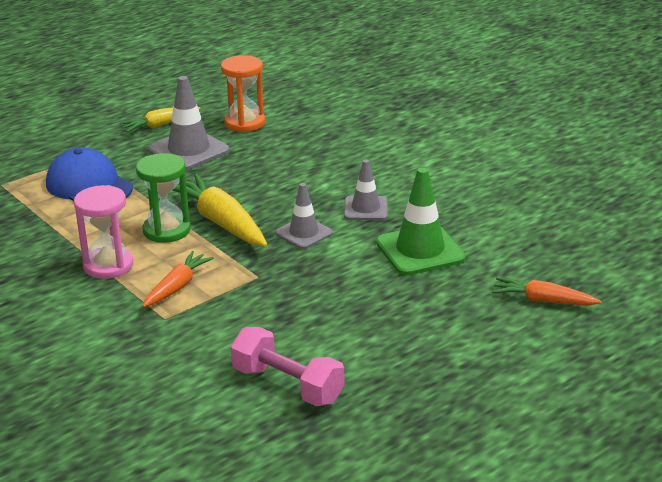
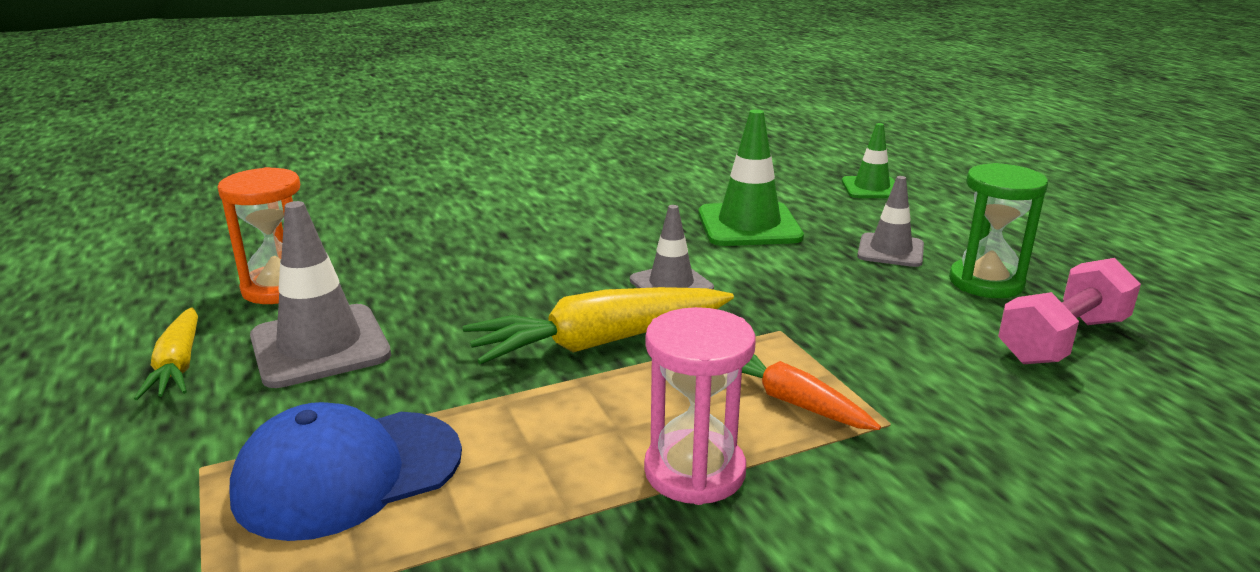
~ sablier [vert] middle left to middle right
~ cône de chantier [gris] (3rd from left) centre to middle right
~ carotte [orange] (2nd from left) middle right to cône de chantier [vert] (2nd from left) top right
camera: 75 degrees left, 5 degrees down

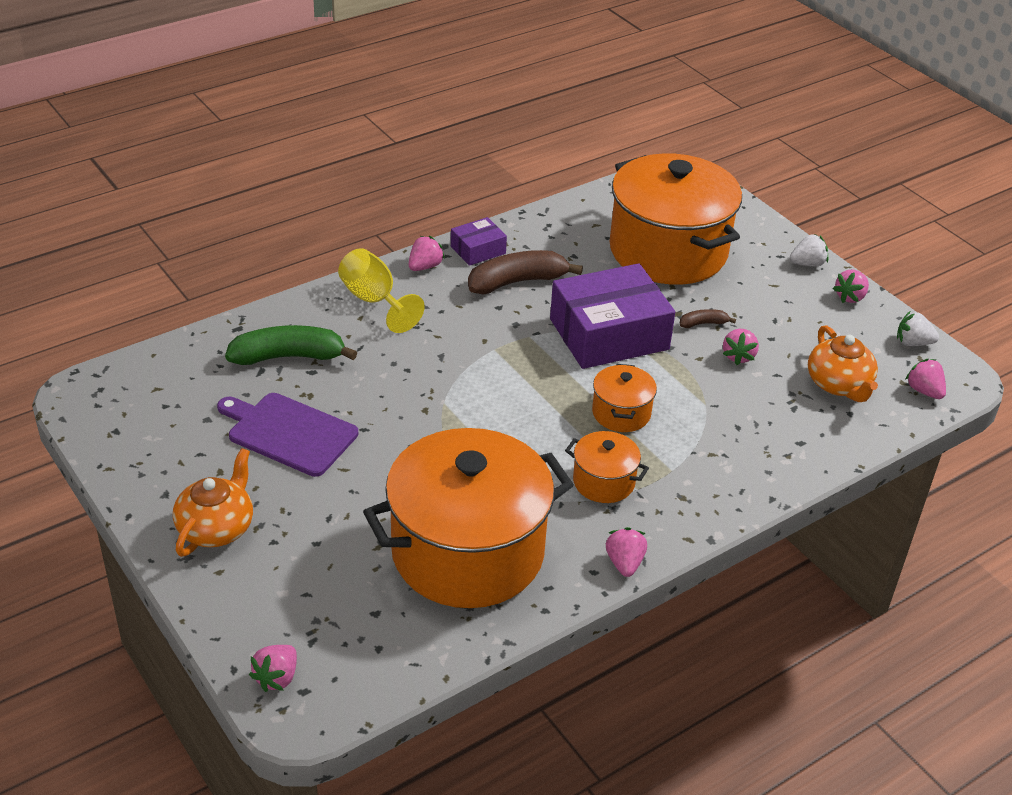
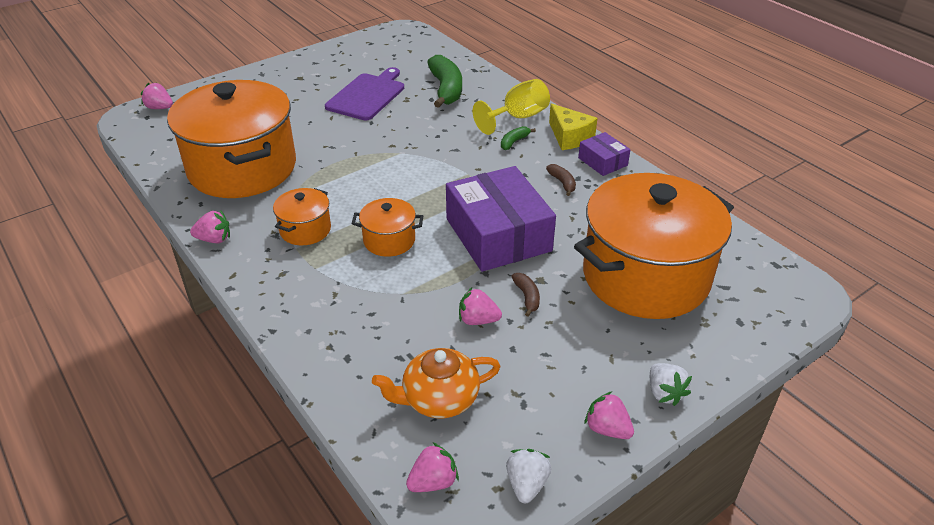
- théière [orange] (1st from left) middle left
~ fraise [rose] (2nd from left) top centre to fromage [jaune] top centre
~ banane [marron] (1st from left in the first image) centre = centre x0.47
+ banane [vert] (2nd from left) top centre
camera: 90 degrees right, 0 degrees up

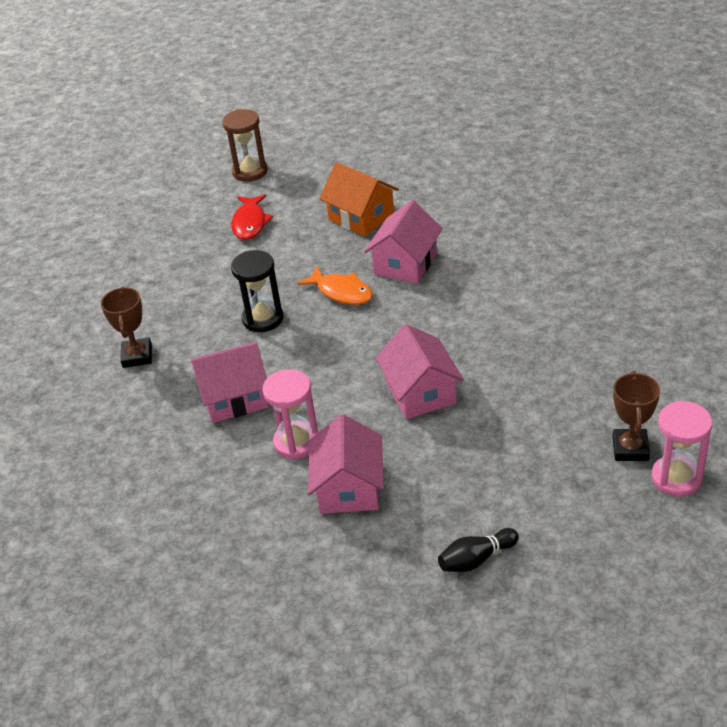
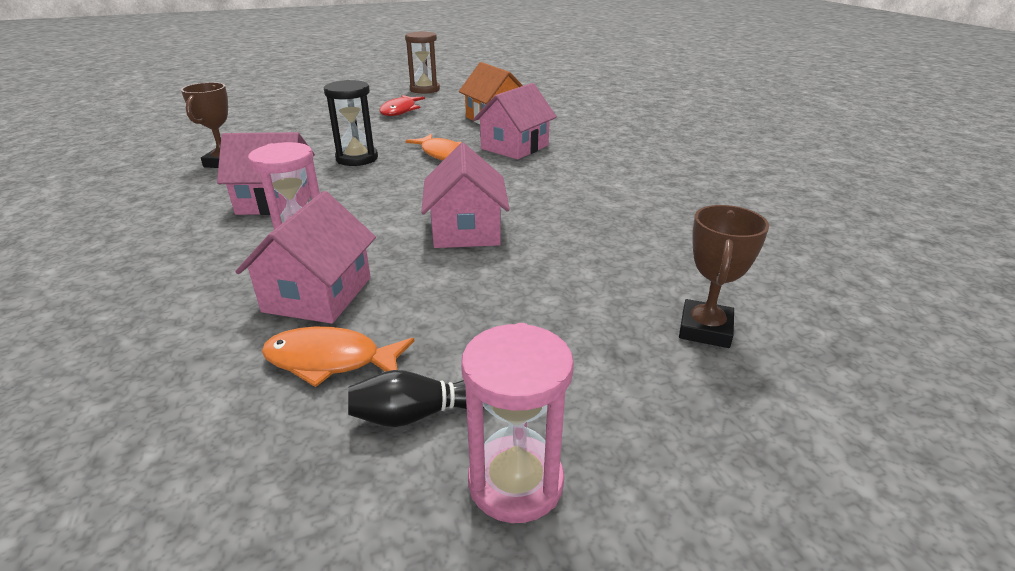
~ sablier [rose] (2nd from left) middle right to bottom centre
+ poisson [orange] (1st from left) middle left
camera: 10 degrees right, 10 degrees down

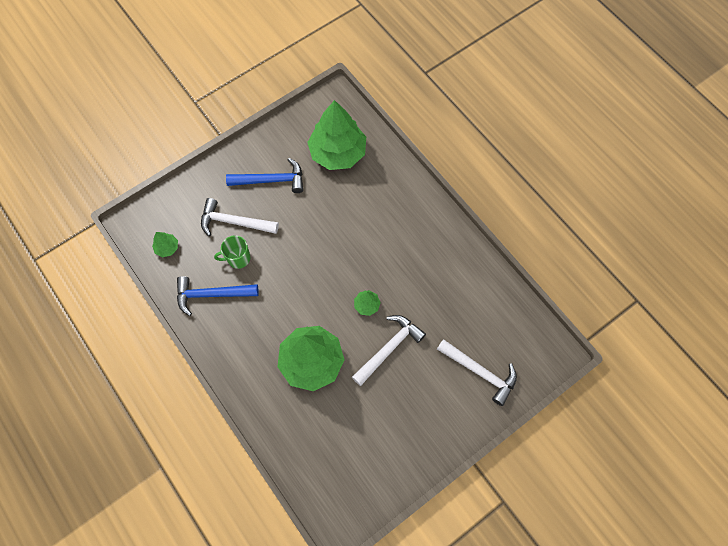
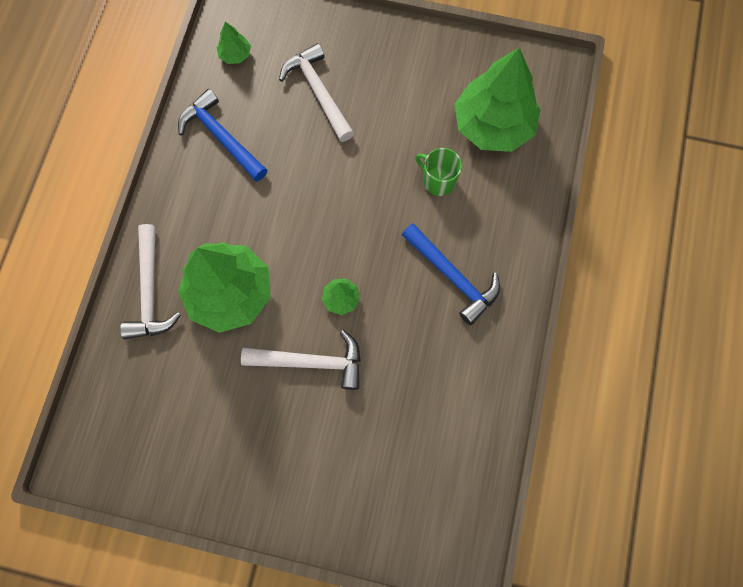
~ tasse [vert] middle left to top centre
~ marteau [bleu] (2nd from left) top centre to centre
~ marteau [blanc] (3rd from left in the first image) bottom centre to marteau [blanc] (1st from left) middle left
camera: 50 degrees right, 5 degrees up

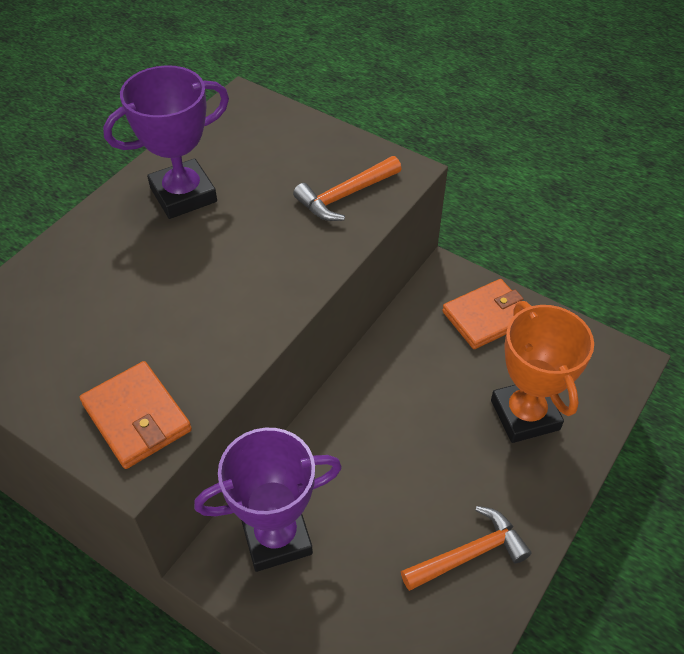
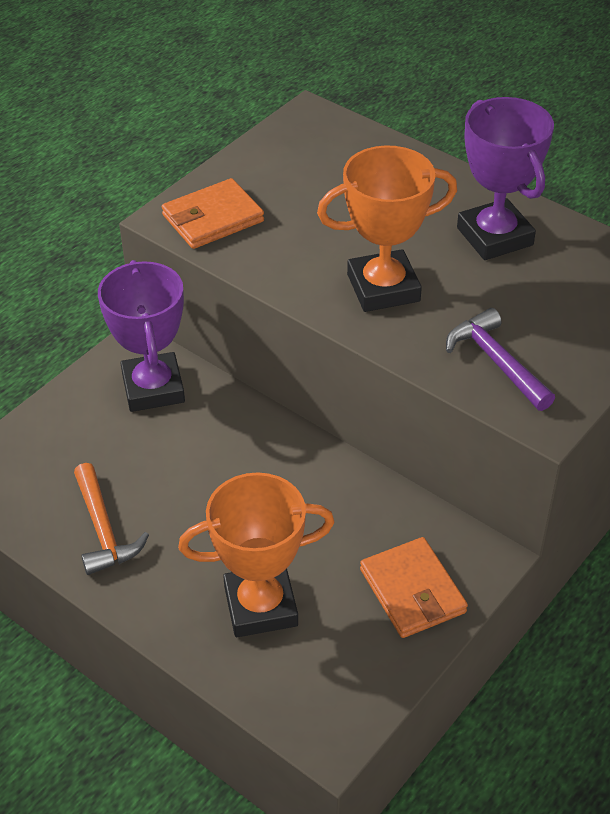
~ marteau [orange] (1st from left) top centre to marteau [violet] middle right
+ trophée [orange] (2nd from left) top centre
camera: 95 degrees right, 5 degrees down

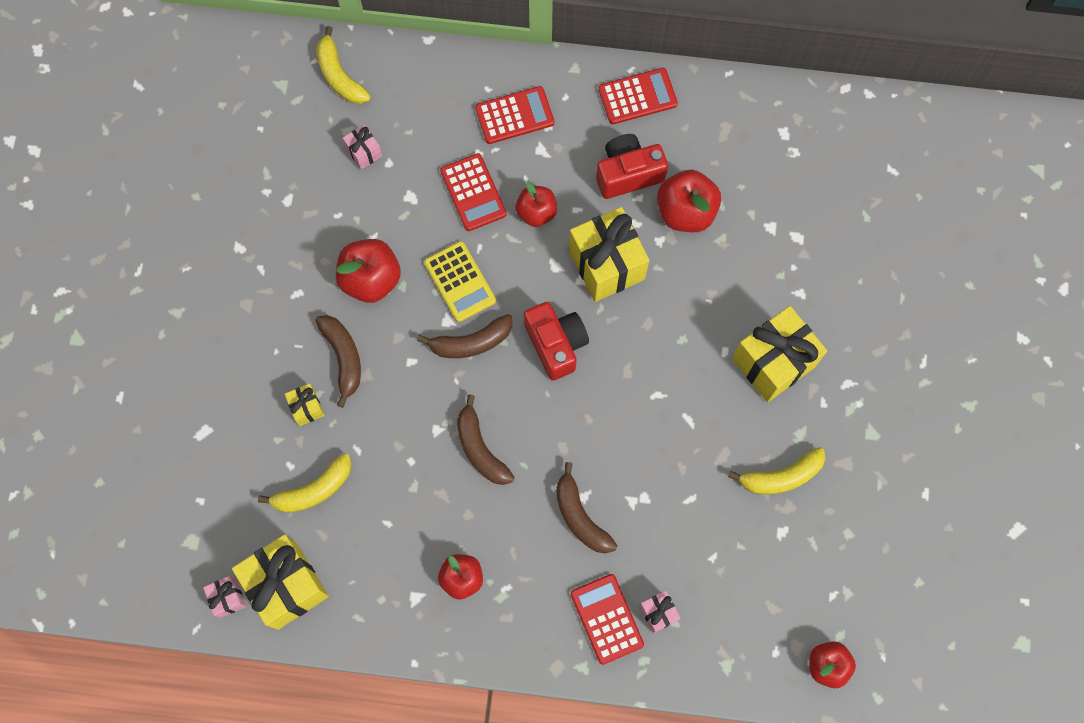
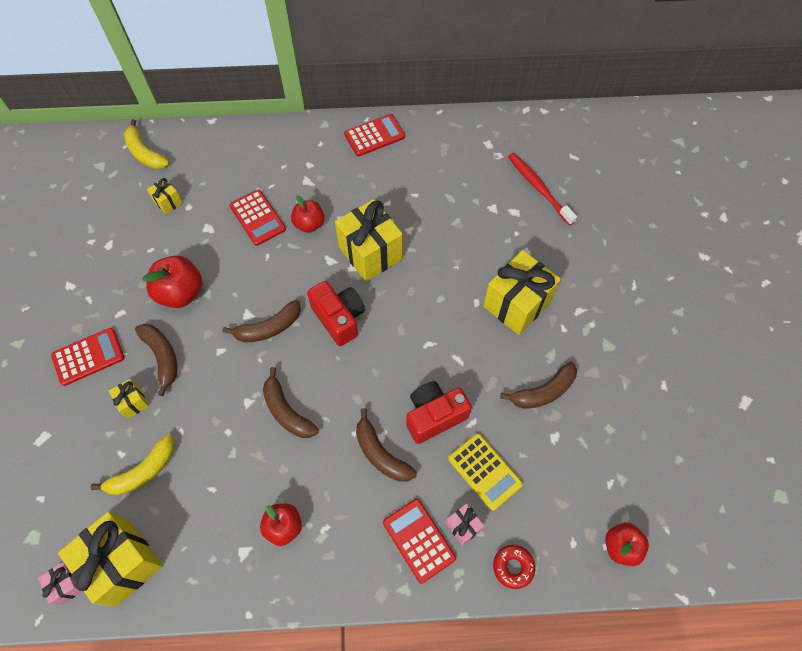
~ cadeau [rose] (2nd from left) top centre to cadeau [jaune] (3rd from left) top left
~ calculatrice [jaune] centre to bottom centre
~ calculatrice [rouge] (2nd from left in the first image) top centre to calculatrice [rouge] (1st from left) middle left
~ appareil photo [rouge] (2nd from left) top centre to centre
- pomme [rouge] (4th from left) top centre
~ banane [jaune] (3rd from left) middle right to banane [marron] (5th from left) middle right
+ beignet [rouge] bottom centre
+ brosse à dents [rouge] top right
camera: 10 degrees left, 10 degrees down

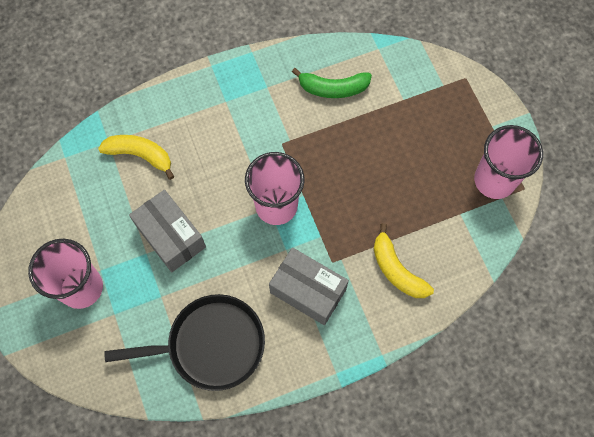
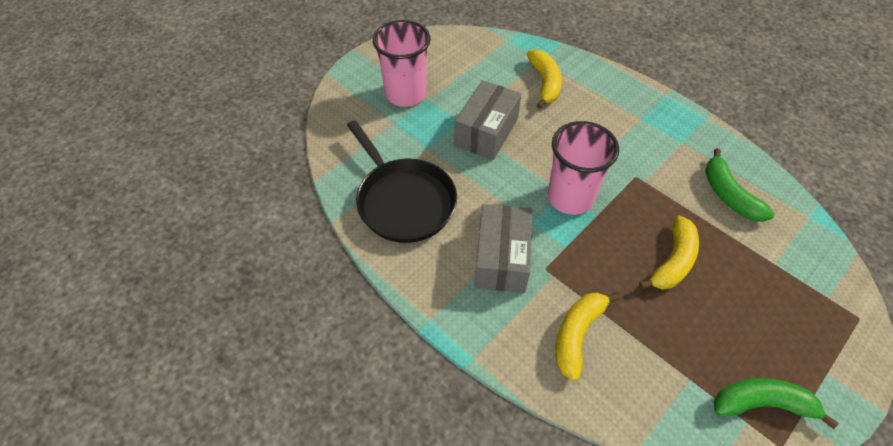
~ gobelet [rose] (3rd from left) middle right to banane [vert] (2nd from left) bottom right
+ banane [jaune] (3rd from left) middle right
camera: 65 degrees right, 15 degrees down

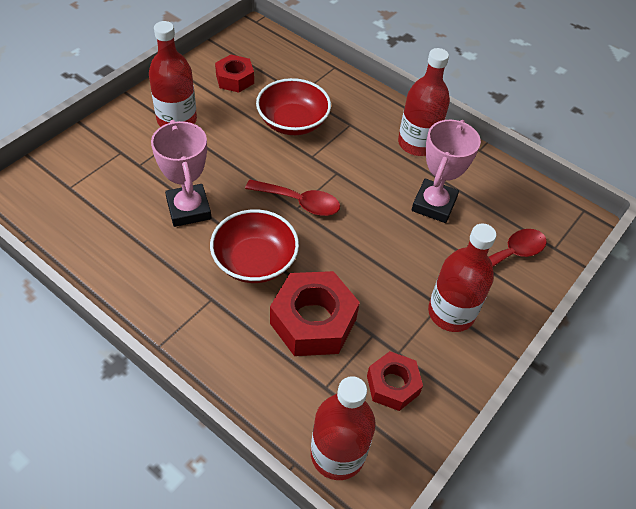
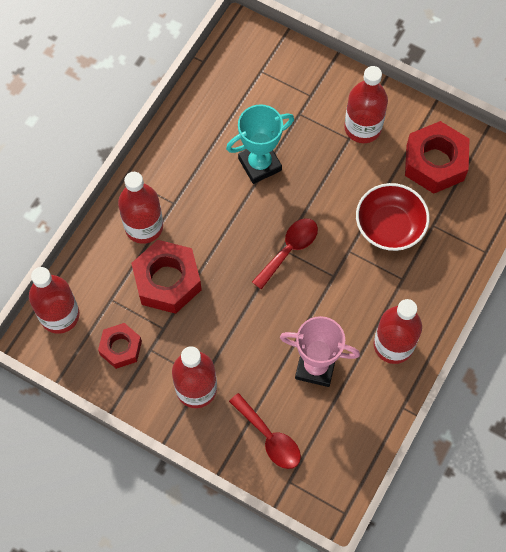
~ trophée [rose] (1st from left) middle left to trophée [turquoise] top centre
- bol [rouge] (1st from left) centre
~ écrou [rouge] (1st from left in the first image) top centre = top right x1.66
~ cuillère [rouge] (1st from left in the first image) centre = centre 150 degrees counterclockwise
+ bouteille [rouge] (2nd from left) middle left
camera: 85 degrees right, 15 degrees up

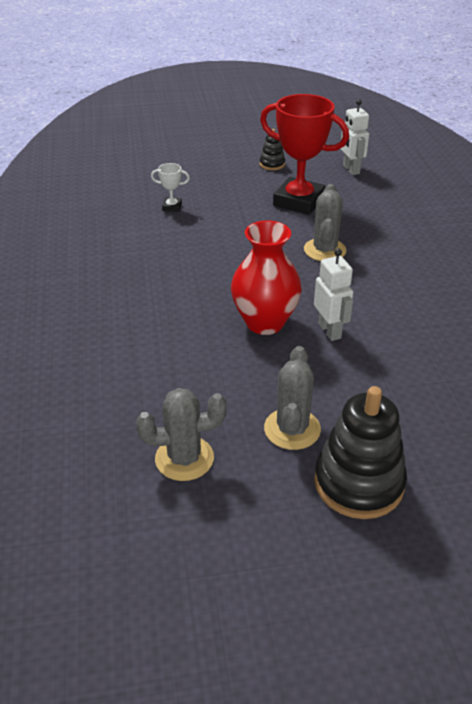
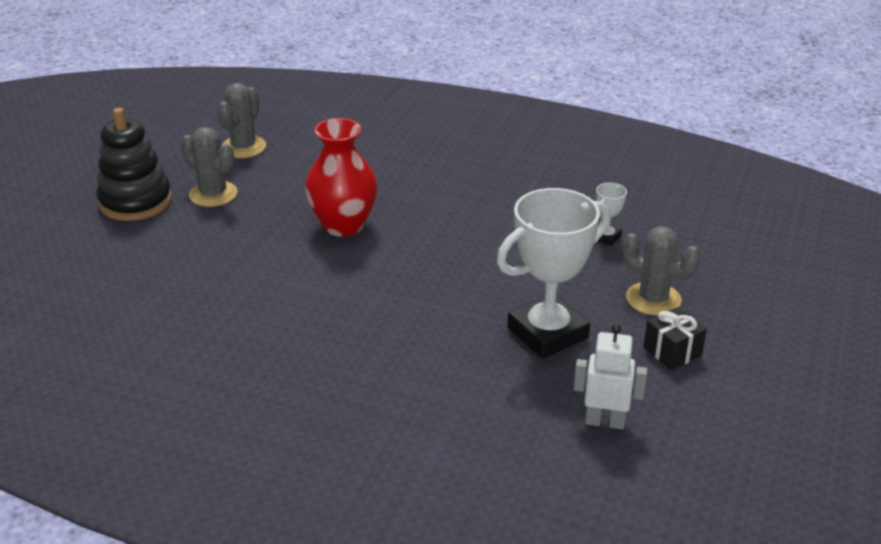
~ trophée [rouge] top centre to trophée [blanc] (1st from left) centre
~ jouet à empiler [noir] (1st from left) top centre to cadeau [noir] middle right
~ cactus [gris] (3rd from left) top right to middle right
- robot [blanc] (1st from left) middle right
camera: 120 degrees right, 5 degrees down

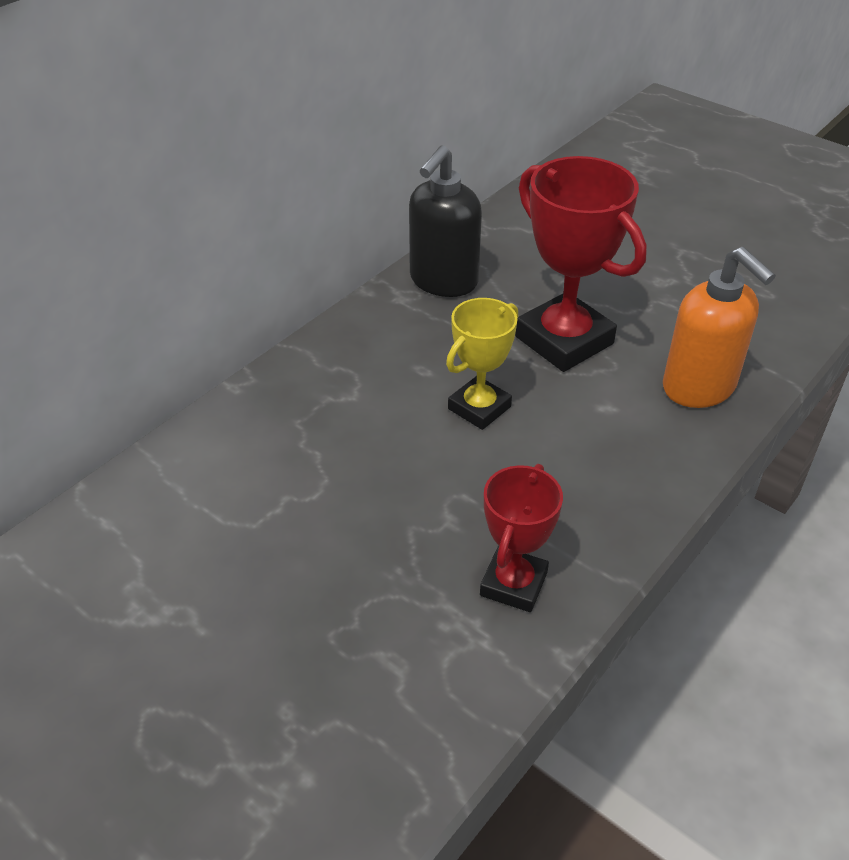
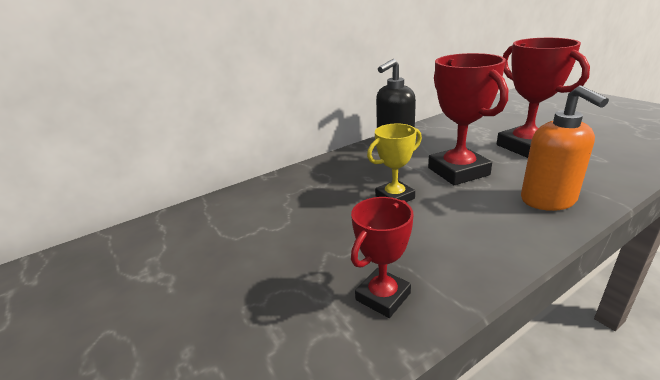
+ trophée [rouge] (3rd from left) top right
camera: 20 degrees right, 15 degrees down

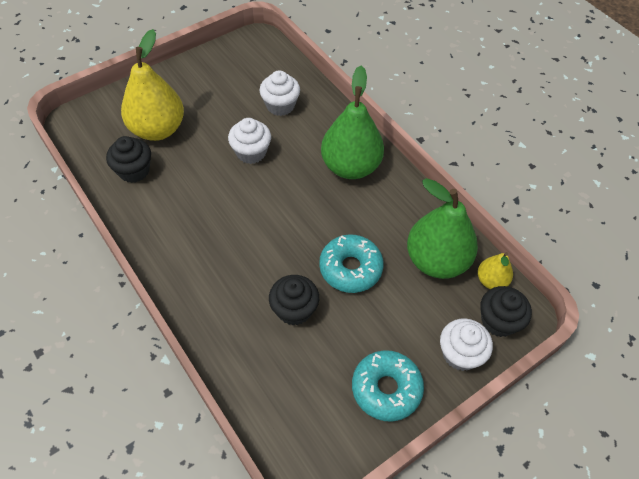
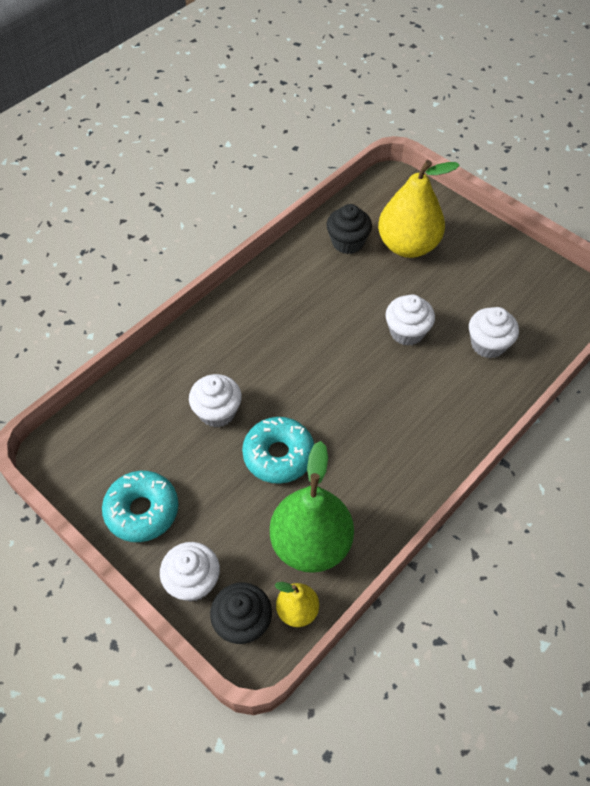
~ muffin [noir] (2nd from left) centre to muffin [blanc] (2nd from left) centre
- poire [vert] (1st from left) top centre
camera: 80 degrees right, 0 degrees up

